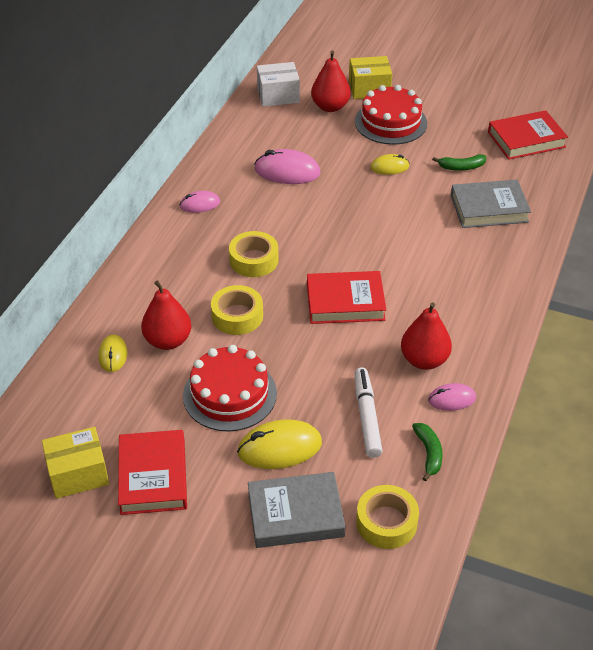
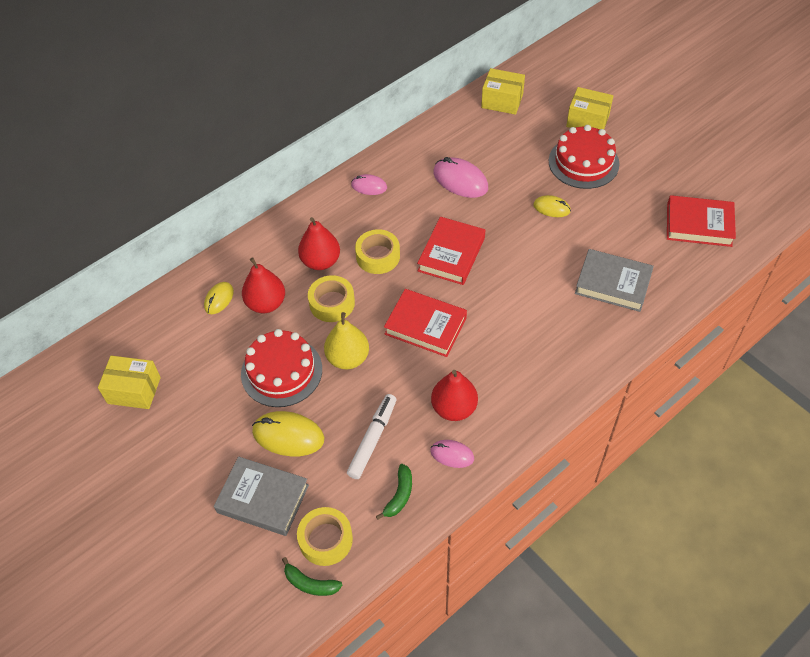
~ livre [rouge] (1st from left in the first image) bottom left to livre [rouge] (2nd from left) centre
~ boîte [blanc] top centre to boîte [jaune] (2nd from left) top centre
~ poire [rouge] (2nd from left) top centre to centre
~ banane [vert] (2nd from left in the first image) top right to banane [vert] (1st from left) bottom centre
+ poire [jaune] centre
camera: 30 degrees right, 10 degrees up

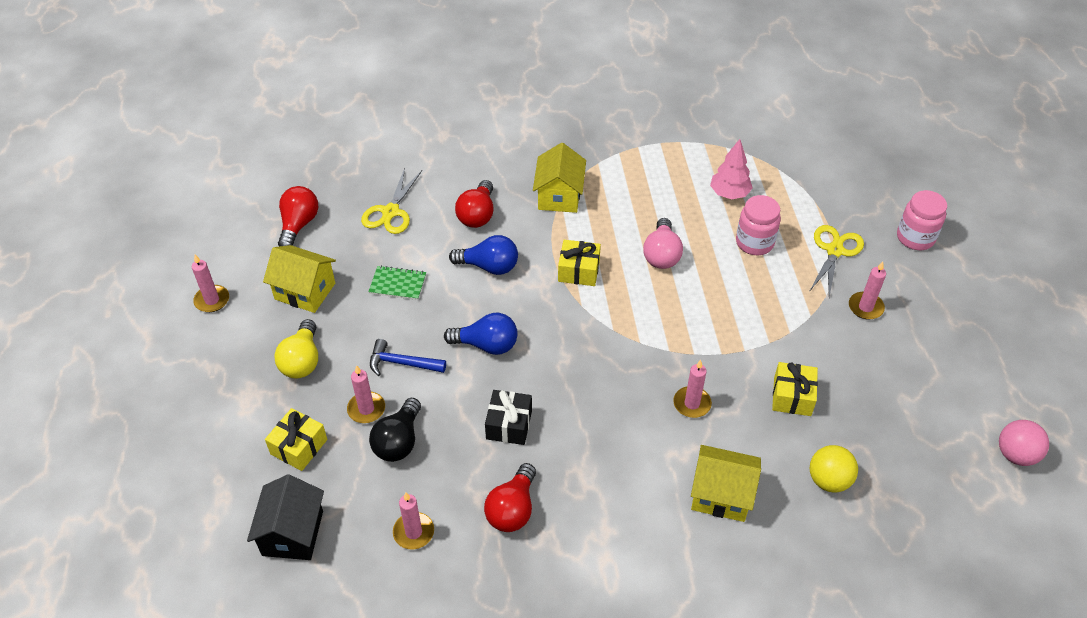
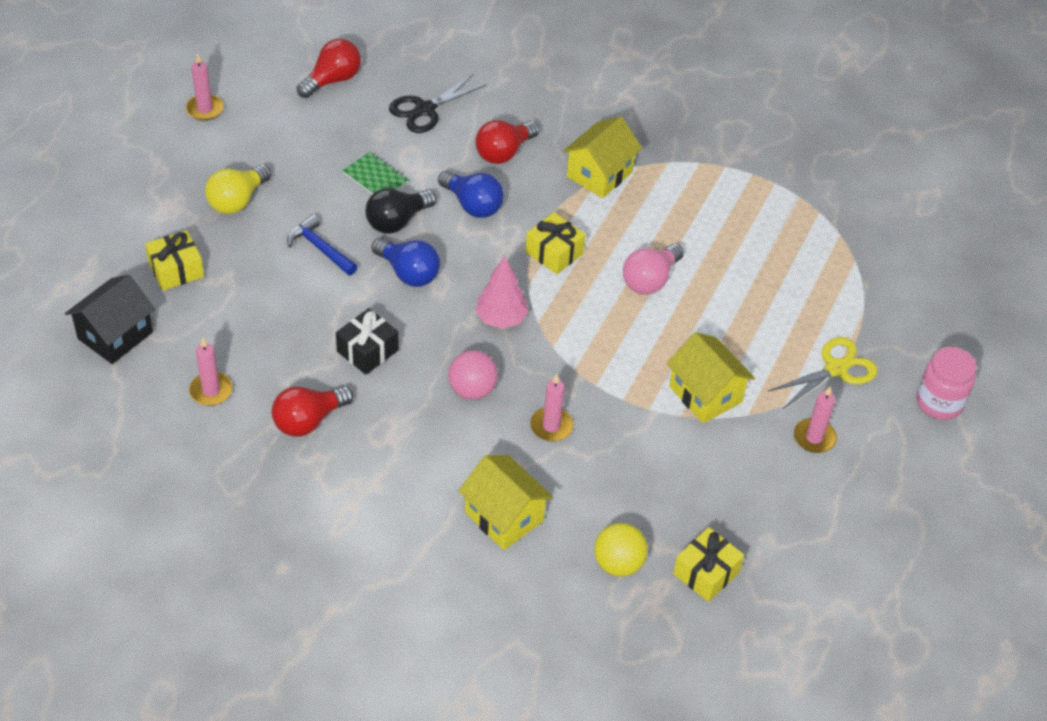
~ maison [jaune] (1st from left in the first image) middle left to maison [jaune] (3rd from left) middle right
- bougie [rose] (2nd from left) centre
~ ciseaux [jaune] (1st from left) top centre to ciseaux [noir] top centre
~ ampoule [noir] bottom centre to top centre
~ arbre [rose] top right to centre
- bocal [rose] (1st from left) middle right
~ cadeau [jaune] (3rd from left) middle right to bottom right
~ balle [rose] bottom right to centre
camera: 30 degrees right, 0 degrees up

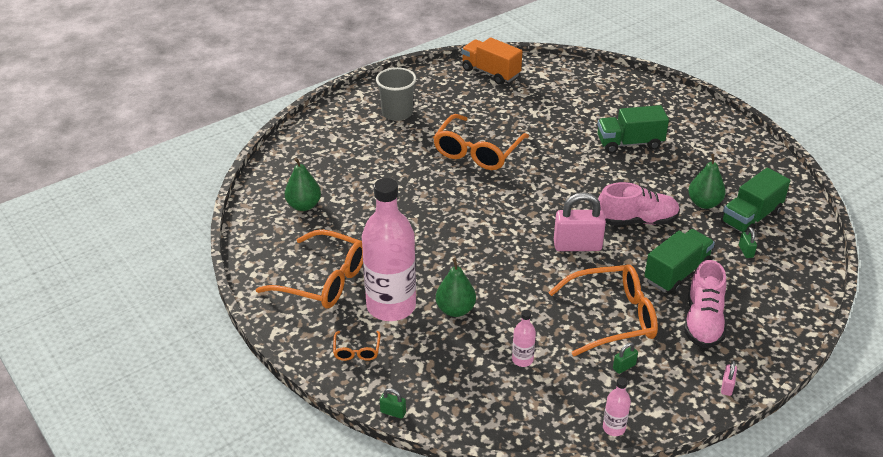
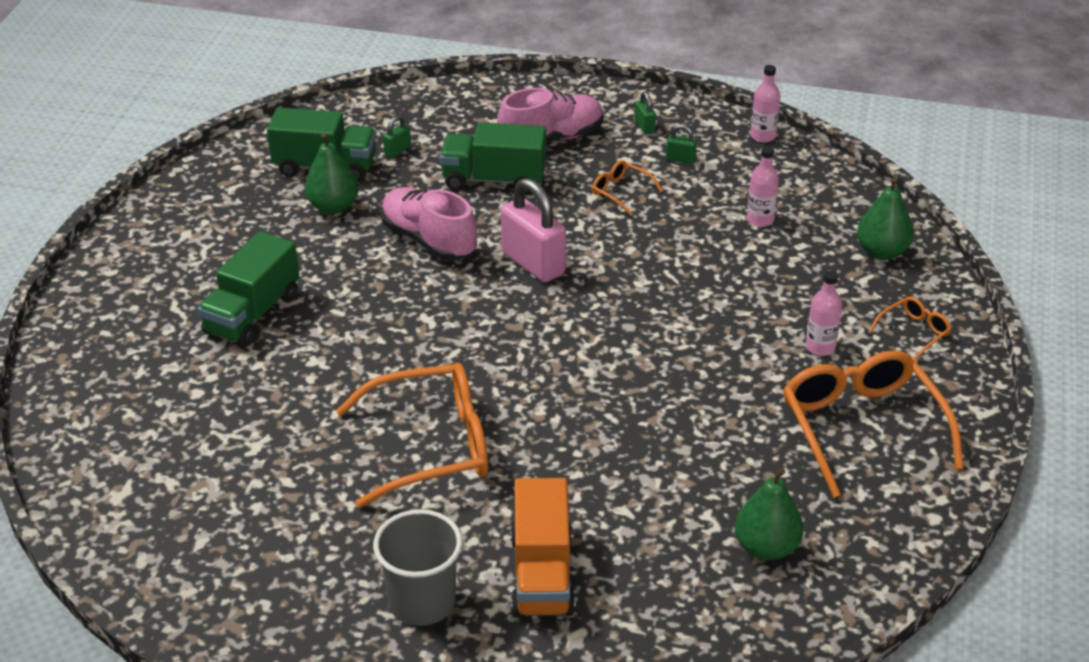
~ bouteille [rose] (1st from left in the first image) centre = middle right x0.41
~ cadenas [vert] (1st from left in the first image) bottom centre to cadenas [vert] (2nd from left) top centre
~ poire [vert] (2nd from left in the first image) centre to poire [vert] (3rd from left) top right
~ camion [orange] top centre to bottom centre
~ lunettes [orange] (4th from left in the first image) bottom right = top centre x0.46
~ camion [vert] (1st from left) top right = middle left 75 degrees clockwise
- cadenas [rose] (2nd from left) bottom right
camera: 130 degrees left, 0 degrees up

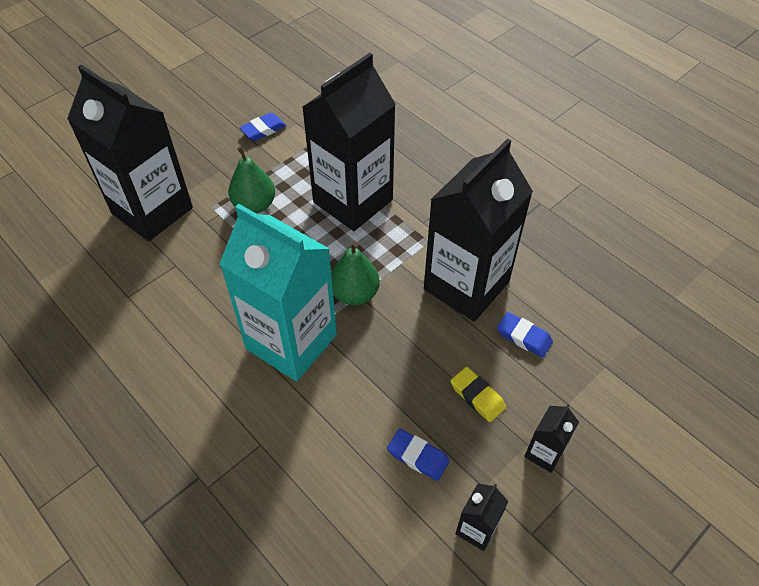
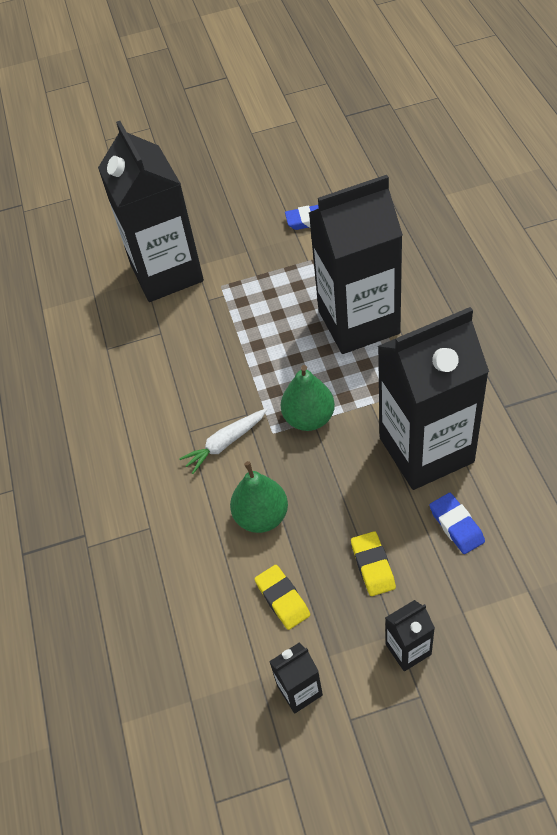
~ brique de lait [turquoise] centre to carotte [blanc] centre
~ poire [vert] (1st from left) top left to centre
~ gomme [bleu] (2nd from left) bottom centre to gomme [jaune] (1st from left) bottom centre
camera: 35 degrees right, 0 degrees up

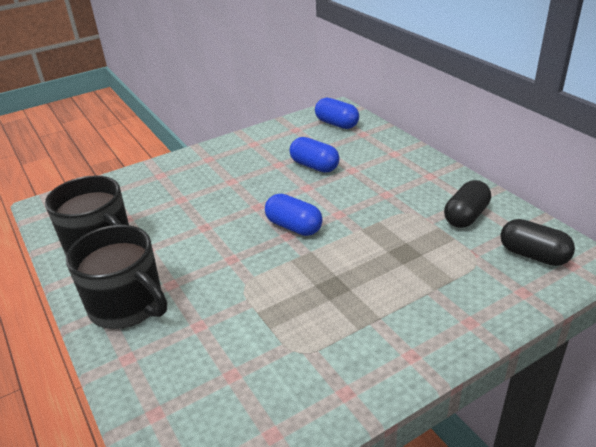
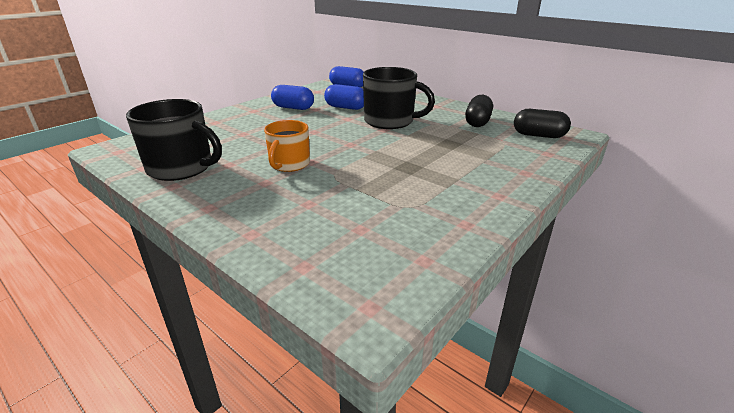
~ tasse [noir] (2nd from left) middle left to top centre
~ gélule [bleu] (1st from left) centre to top centre
+ tasse [orange] centre
camera: 20 degrees left, 5 degrees down

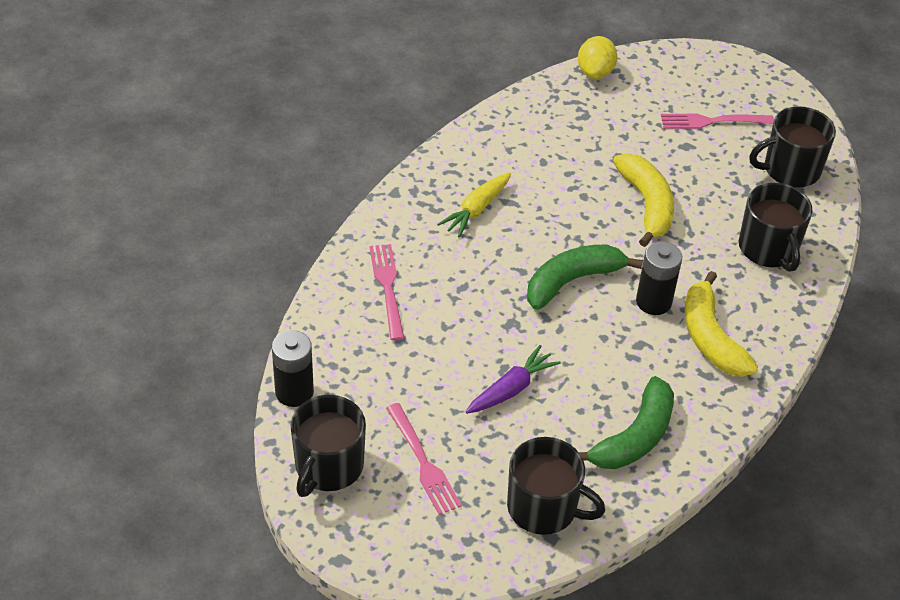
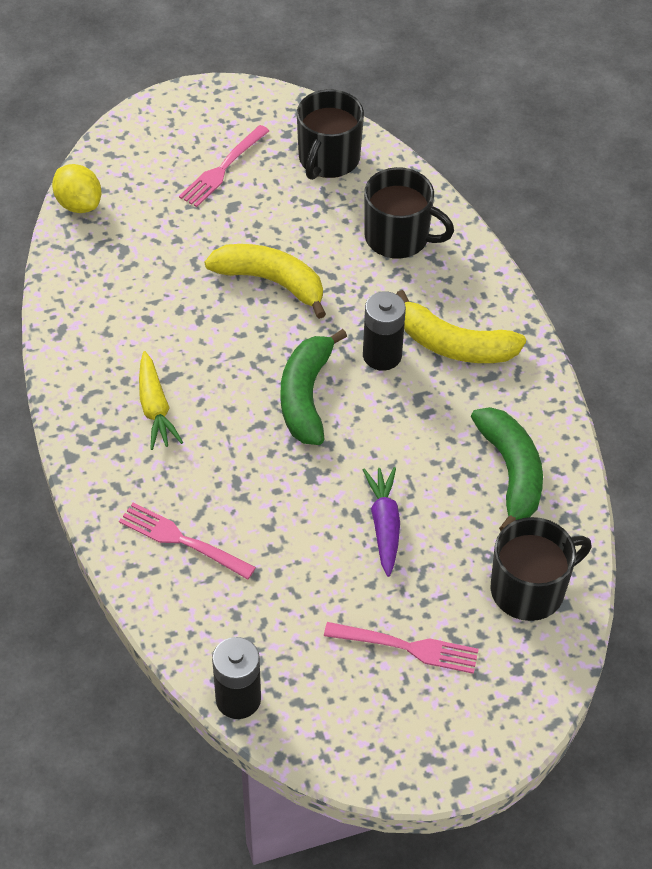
- tasse [noir] (1st from left) bottom centre
camera: 50 degrees left, 5 degrees up

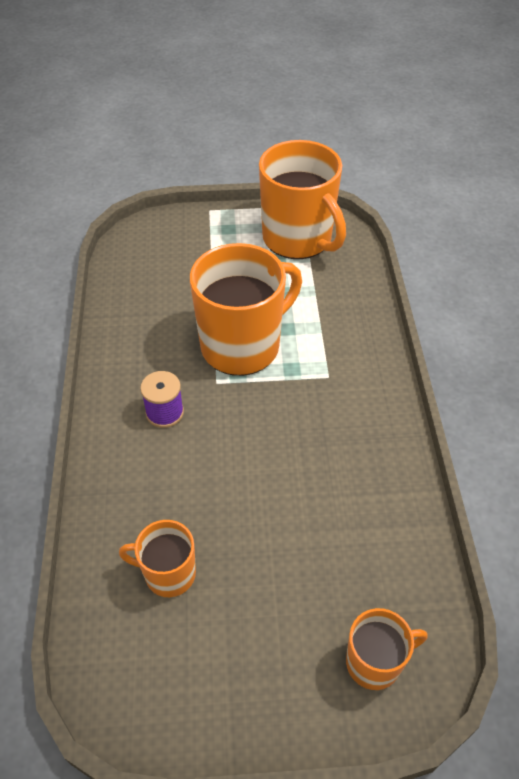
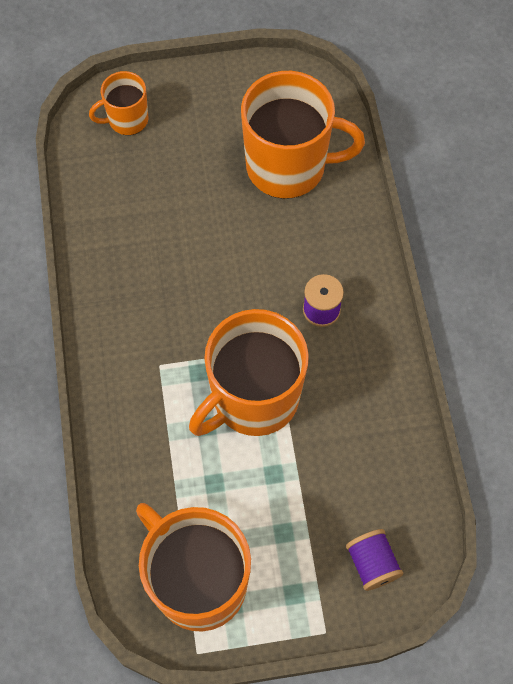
~ tasse [orange] (1st from left in the first image) bottom left = top centre x1.94
+ bobine [violet] (2nd from left) bottom right
camera: 175 degrees right, 15 degrees up

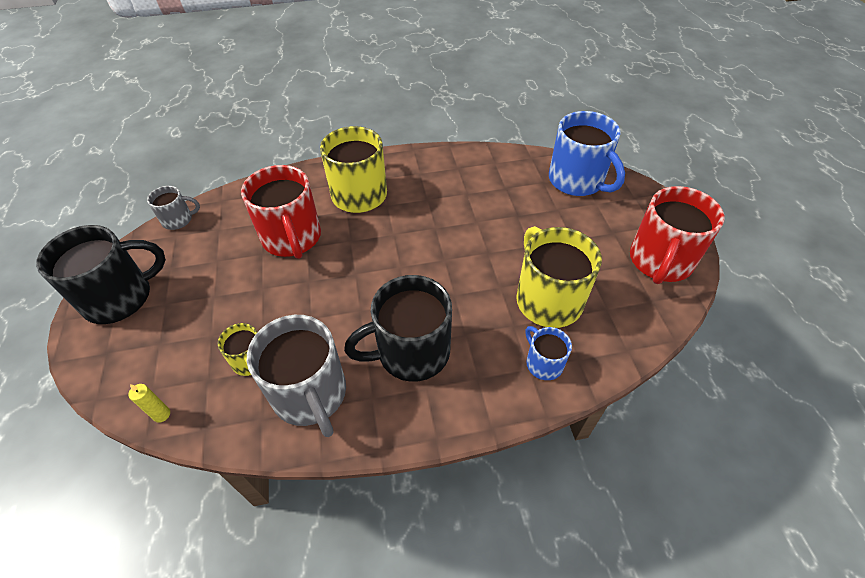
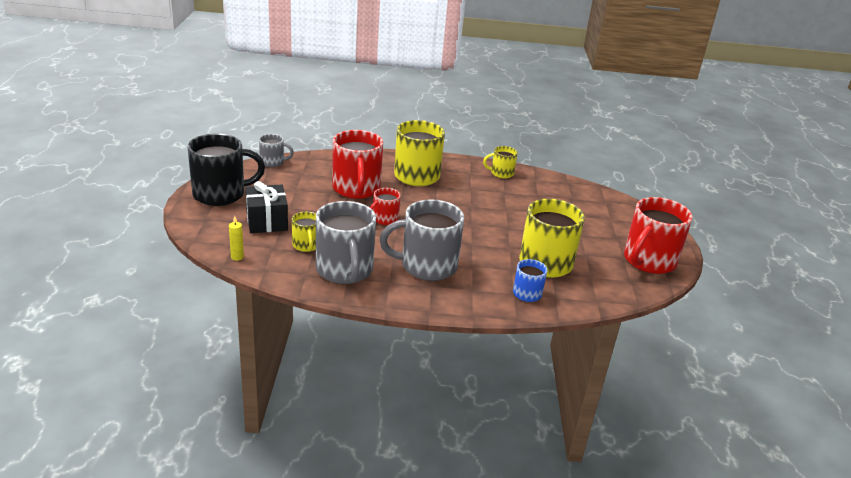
~ tasse [noir] (2nd from left) centre to tasse [gris] (3rd from left) centre
- tasse [bleu] (2nd from left) top right
+ cadeau [noir] middle left
+ tasse [rouge] (2nd from left) centre
+ tasse [jaune] (3rd from left) centre
camera: 10 degrees right, 20 degrees down

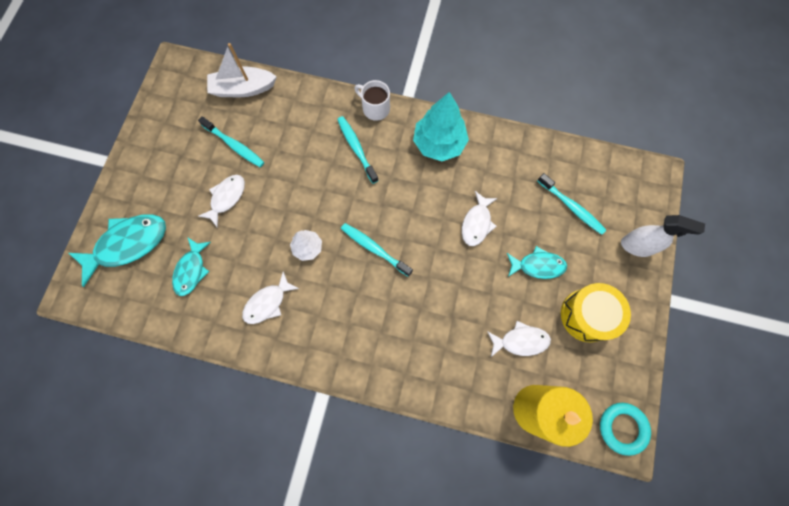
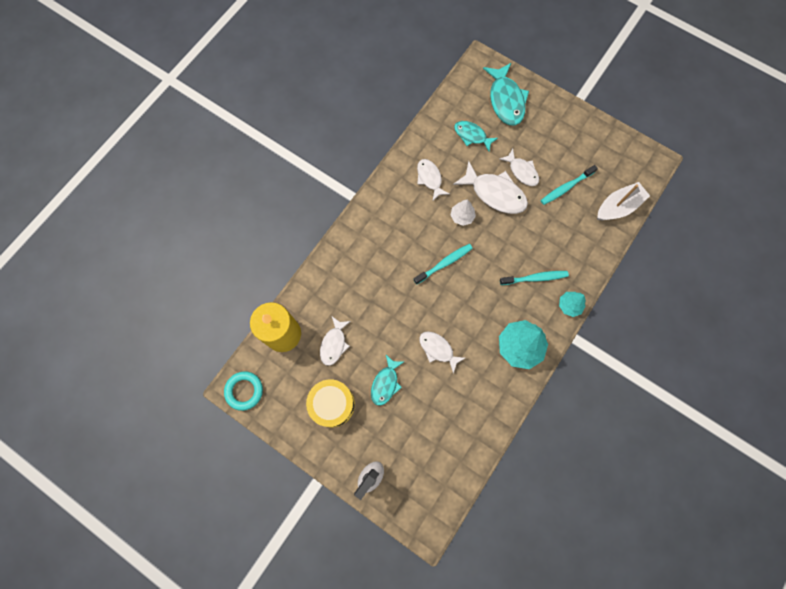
~ bateau [blanc] top left = middle right 45 degrees clockwise
~ tasse [blanc] top centre to arbre [turquoise] (2nd from left) middle right
- brosse à dents [turquoise] (4th from left) middle right
+ poisson [blanc] (4th from left) top centre
camera: 110 degrees right, 0 degrees up

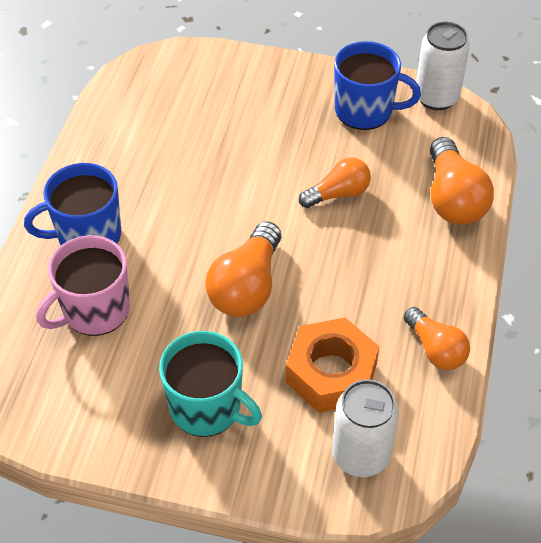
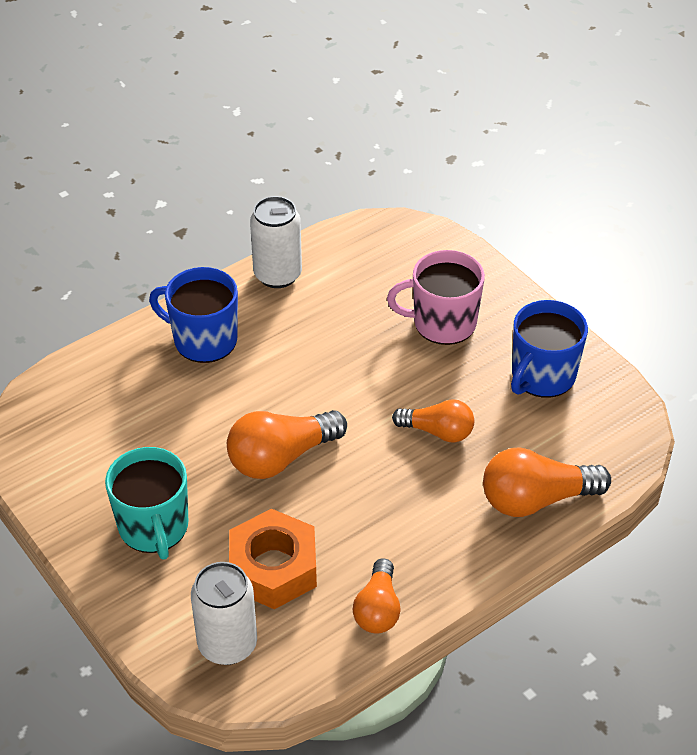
~ tasse [rose] middle left to centre
~ tasse [bleu] (2nd from left) top right = middle right 75 degrees clockwise
~ canette [blanc] (2nd from left) top right to top centre
~ ampoule [orange] (4th from left) middle right = middle right 45 degrees clockwise
camera: 40 degrees right, 5 degrees down

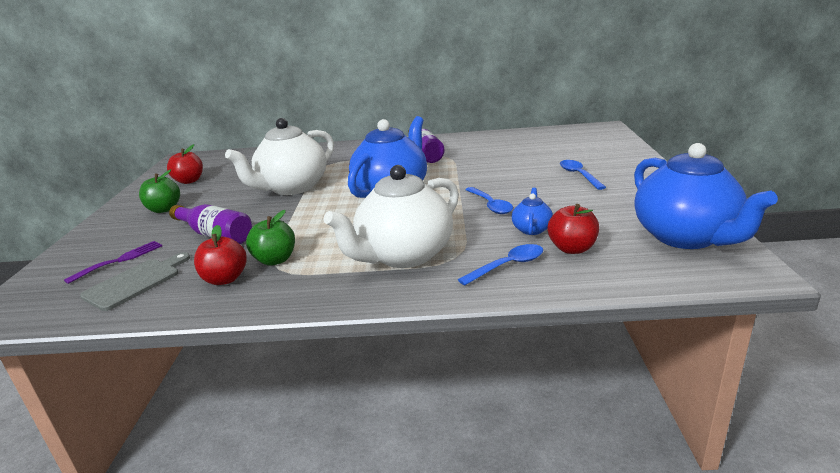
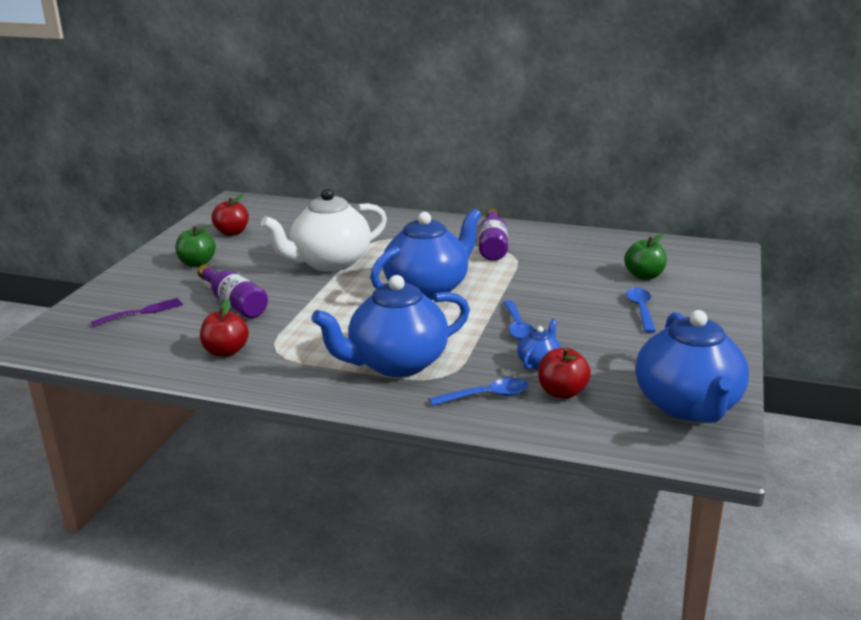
- planche à découper [gris] middle left
~ pomme [vert] (2nd from left) middle left to middle right
~ théière [blanc] (2nd from left) centre to théière [bleu] (1st from left) centre
camera: 15 degrees right, 0 degrees up

